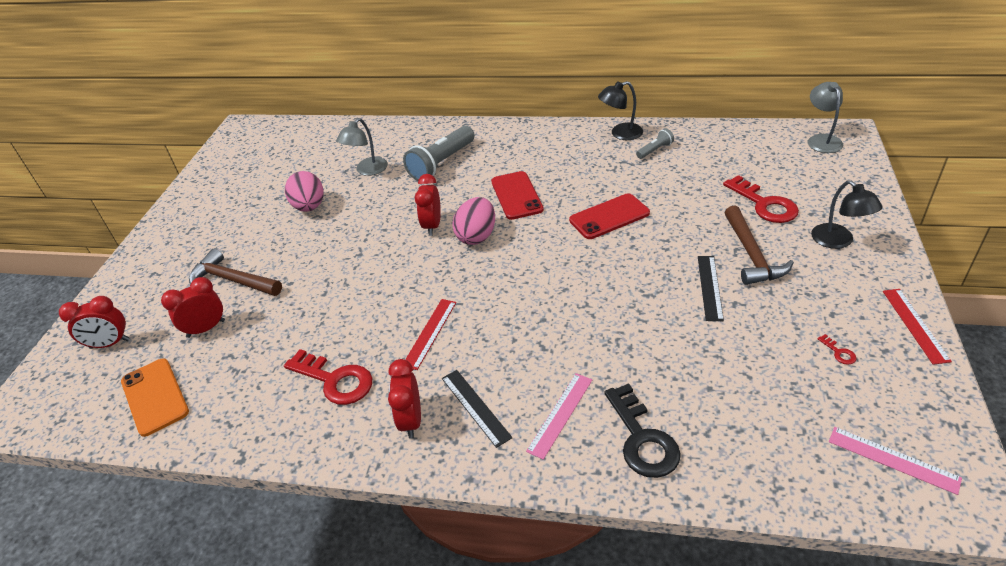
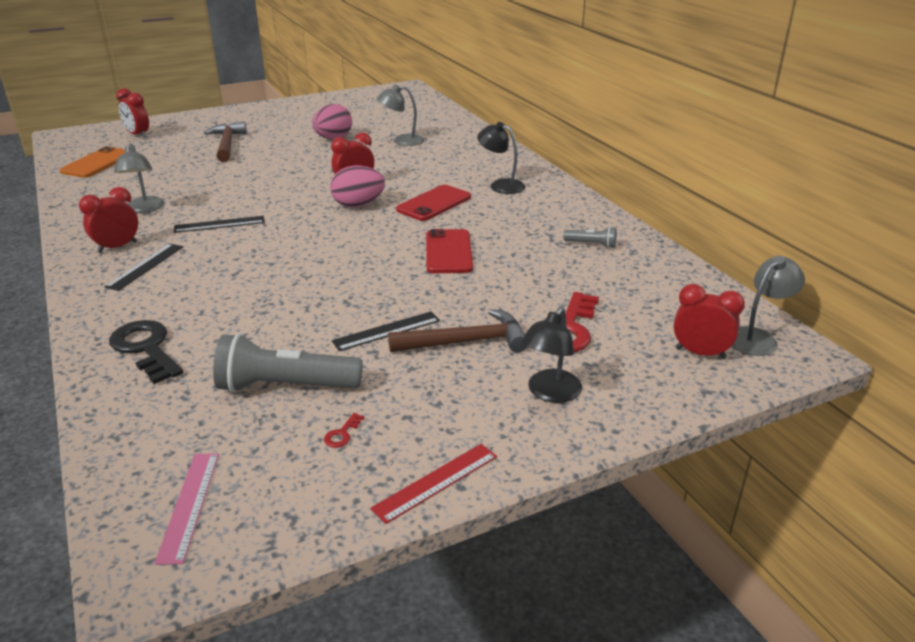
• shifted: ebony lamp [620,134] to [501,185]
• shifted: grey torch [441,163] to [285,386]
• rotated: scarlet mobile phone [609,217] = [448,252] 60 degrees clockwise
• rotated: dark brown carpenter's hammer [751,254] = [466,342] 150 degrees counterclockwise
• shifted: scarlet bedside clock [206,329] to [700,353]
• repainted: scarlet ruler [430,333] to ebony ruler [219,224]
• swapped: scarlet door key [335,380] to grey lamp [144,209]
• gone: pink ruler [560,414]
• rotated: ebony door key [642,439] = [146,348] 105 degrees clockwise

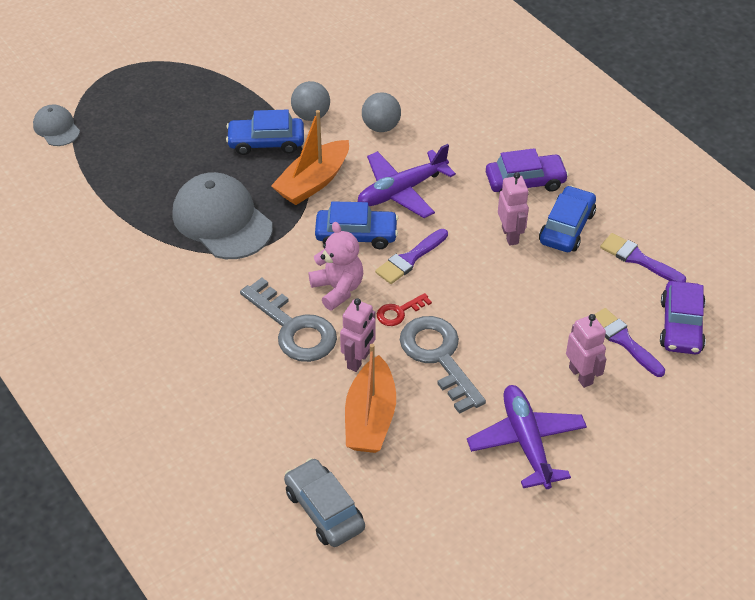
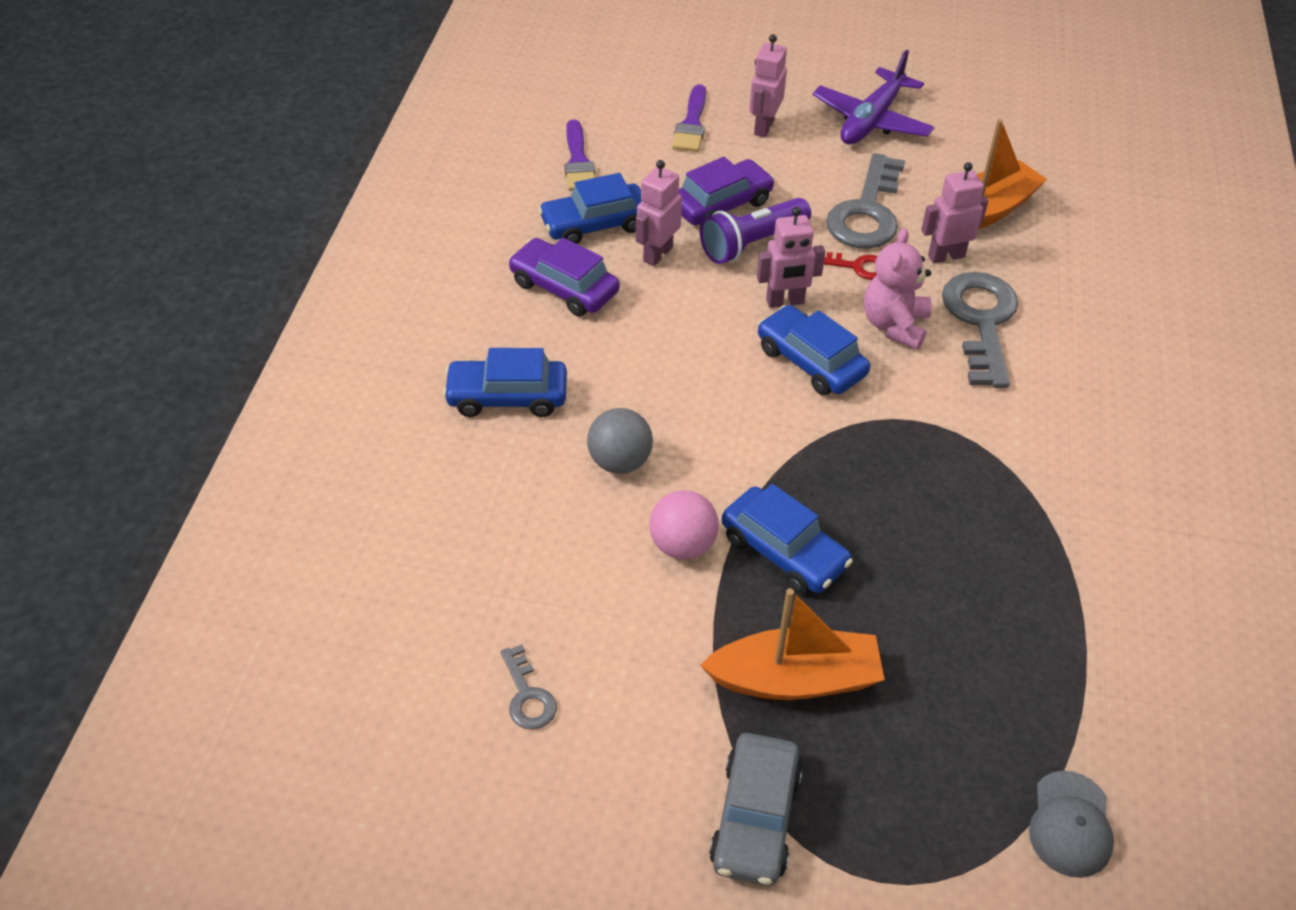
• repainted: grey ball [311,115] to pink ball [682,545]
• shifted: orange toy boat [313,182] to [795,679]
• gone: royal purple aeroplane [401,191]
• gone: grey baseball cap [222,220]
• swapped: royal purple paintbrush [410,259] to pink toy robot [785,302]
• shifted: royal purple automobile [681,326] to [721,205]
• shifted: grey automobile [324,510] to [755,818]
• new: royal purple torch [751,243]
• new: cobalt automobile [507,397]
• new: grey door key [527,696]

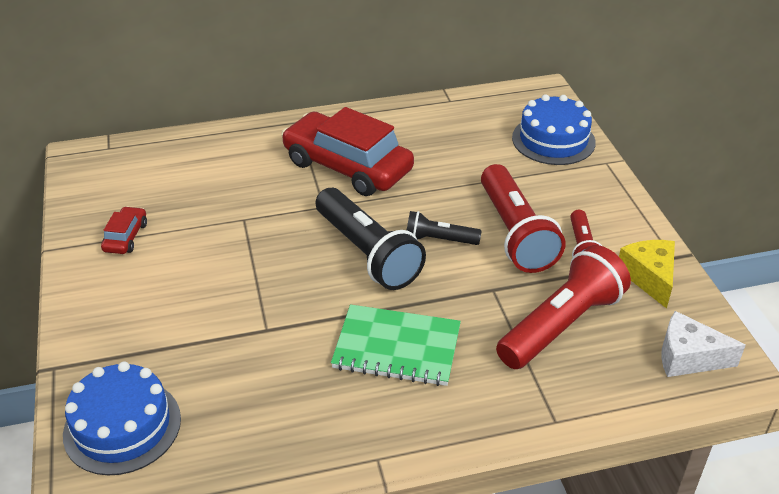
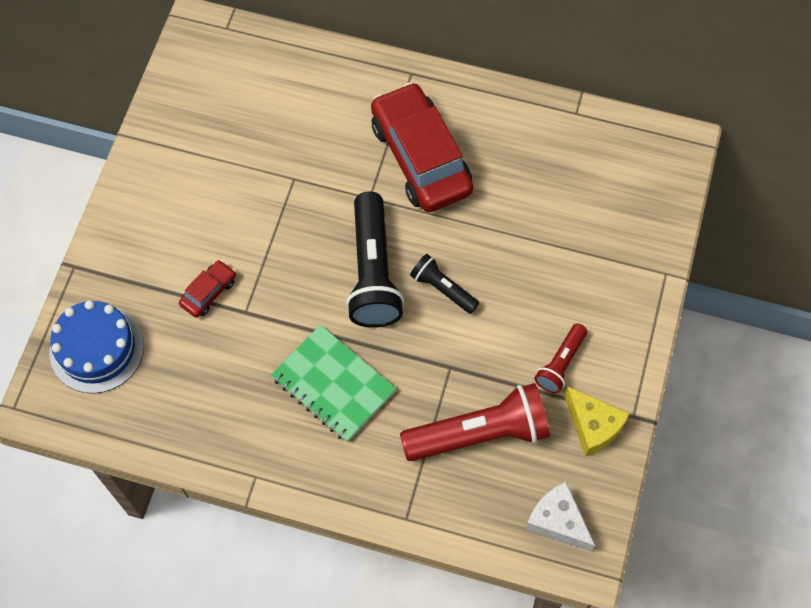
• gone: cobalt gateau [553,140]
• gone: scarlet torch [515,233]
• shifted: scarlet automobile [126,237] to [209,292]
• rotated: bright yellow piece of cheese [649,277] = [593,426] 120 degrees clockwise

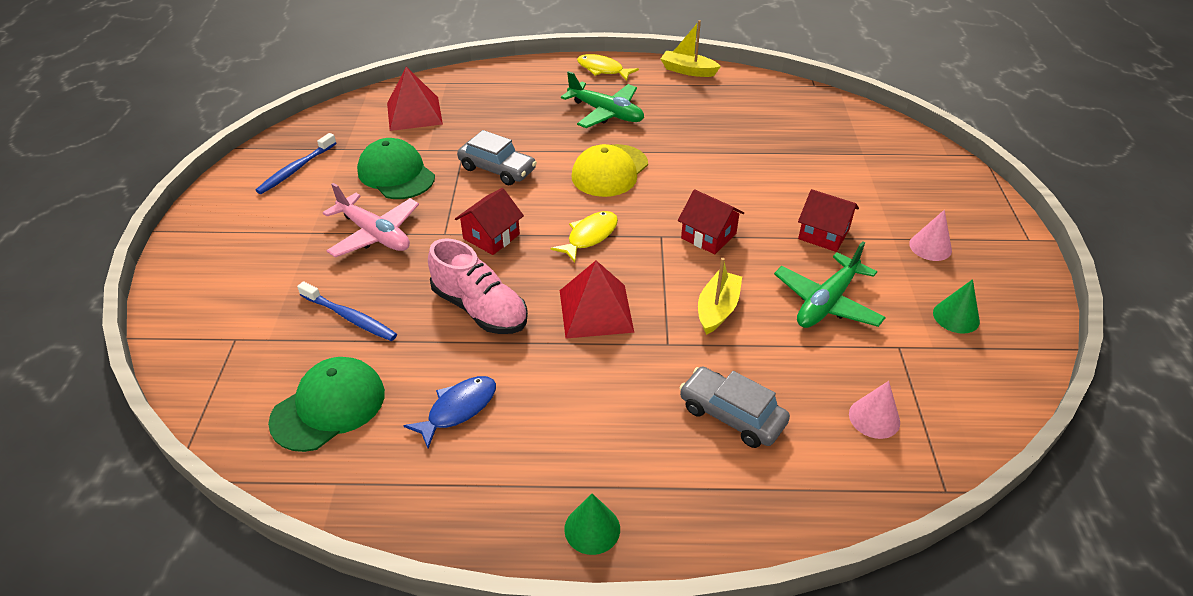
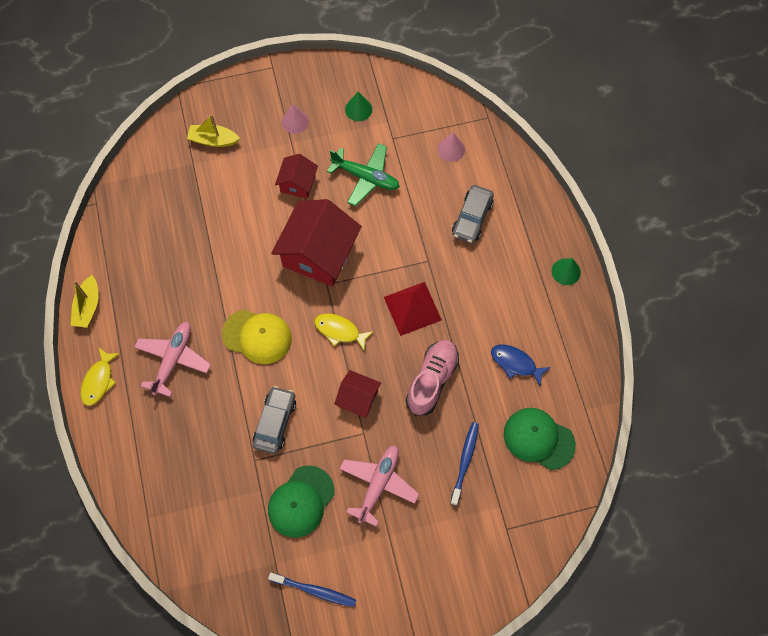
• gone: scarlet solid pyramid [414,113]
• repainted: leaf-green aeroplane [606,113] to pink aeroplane [173,359]
• scaled: scarlet toy house [708,236] = [318,254] x1.90
• shifted: bright yellow toy boat [717,309] to [213,140]

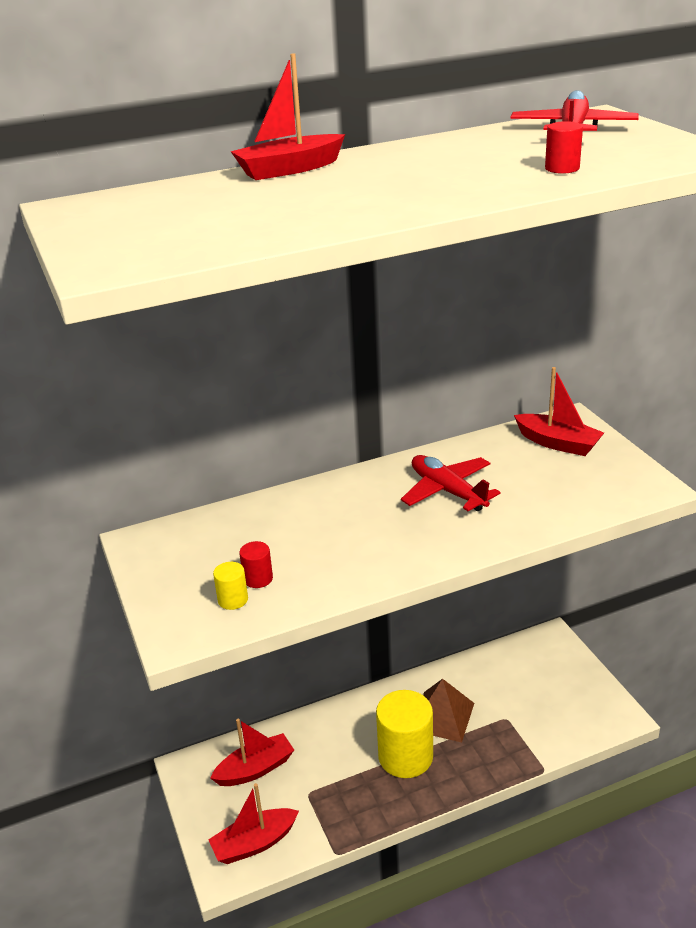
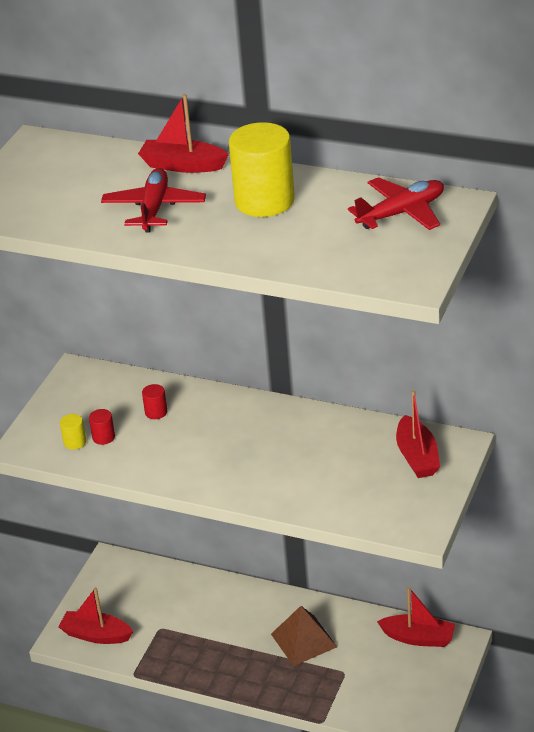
• shifted: scarlet solid cylinder [562,168] to [156,412]
• shifted: scarlet aeroplane [448,491] to [154,208]
• shifted: bright yellow solid cylinder [405,757] to [264,201]
• shifted: scarlet toy boat [255,769] to [418,638]

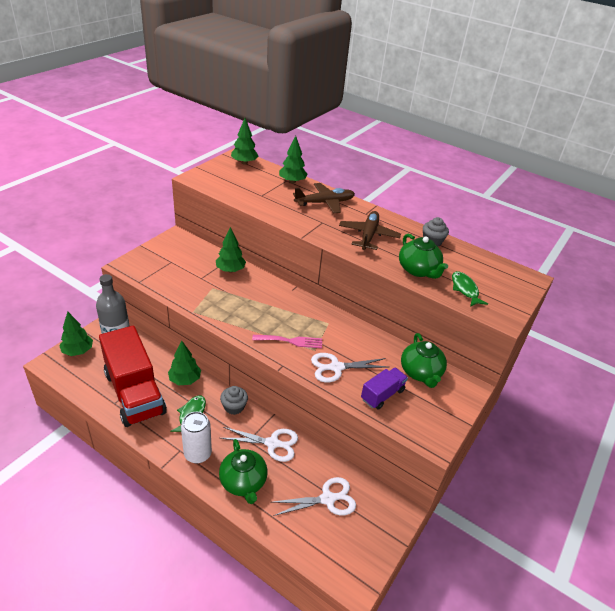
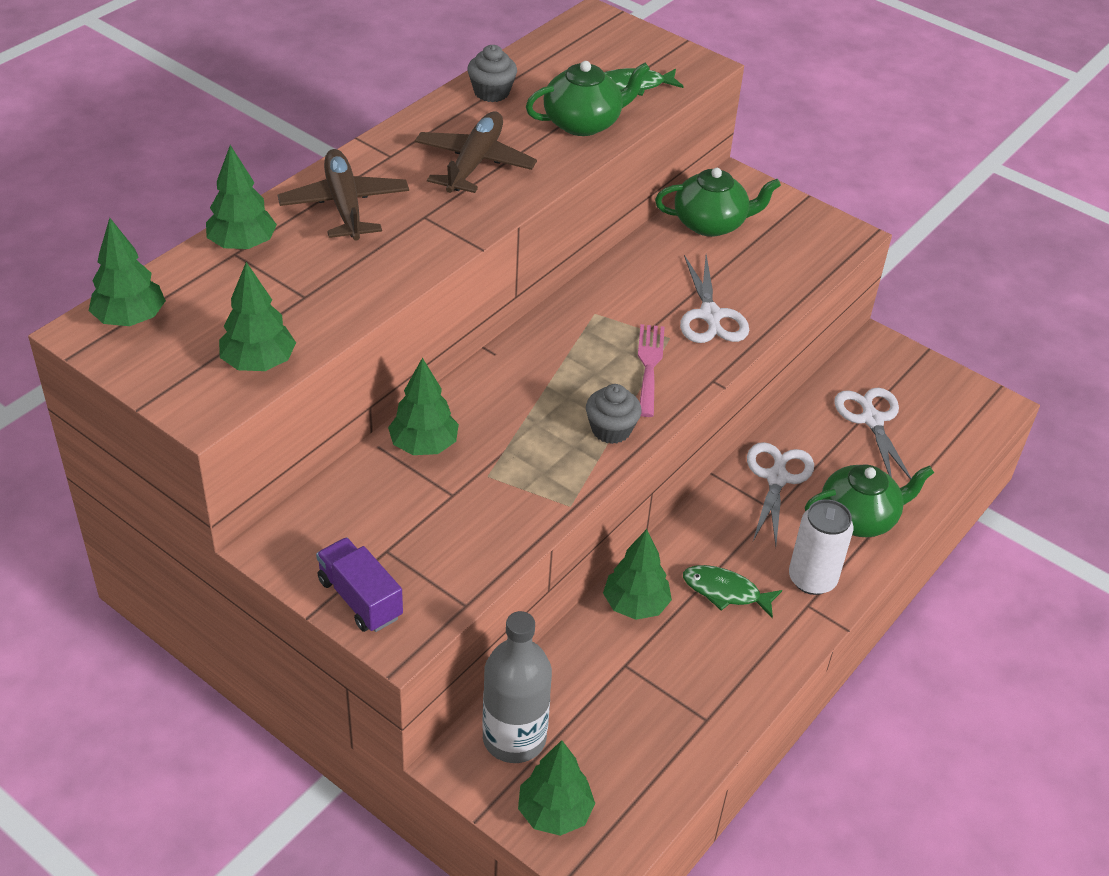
• rotated: dark brown aeroplane [368,236] = [474,163] 90 degrees clockwise
• gone: scarlet truck [134,393]
• shifted: royal purple truck [382,395] to [360,598]
• shifted: grey muffin [234,407] to [611,430]
• new: leaf-green fir tree [259,363]

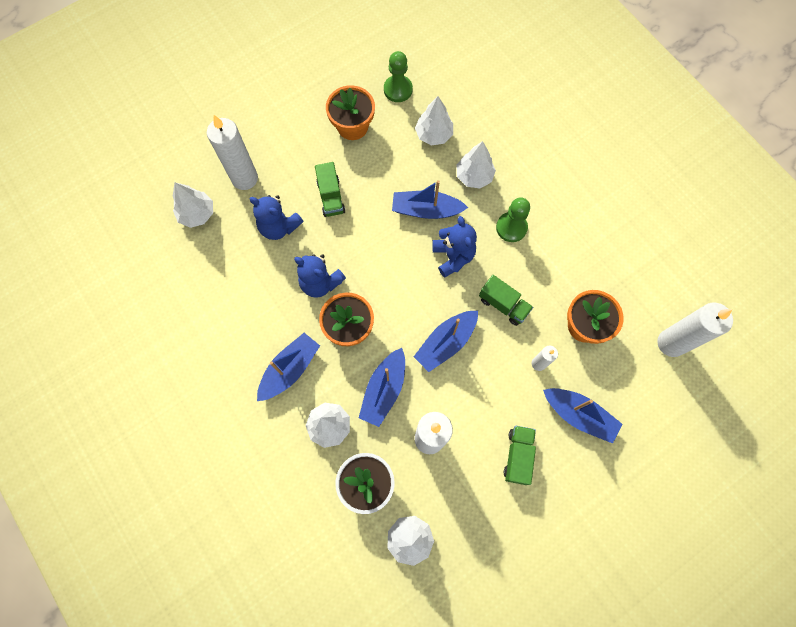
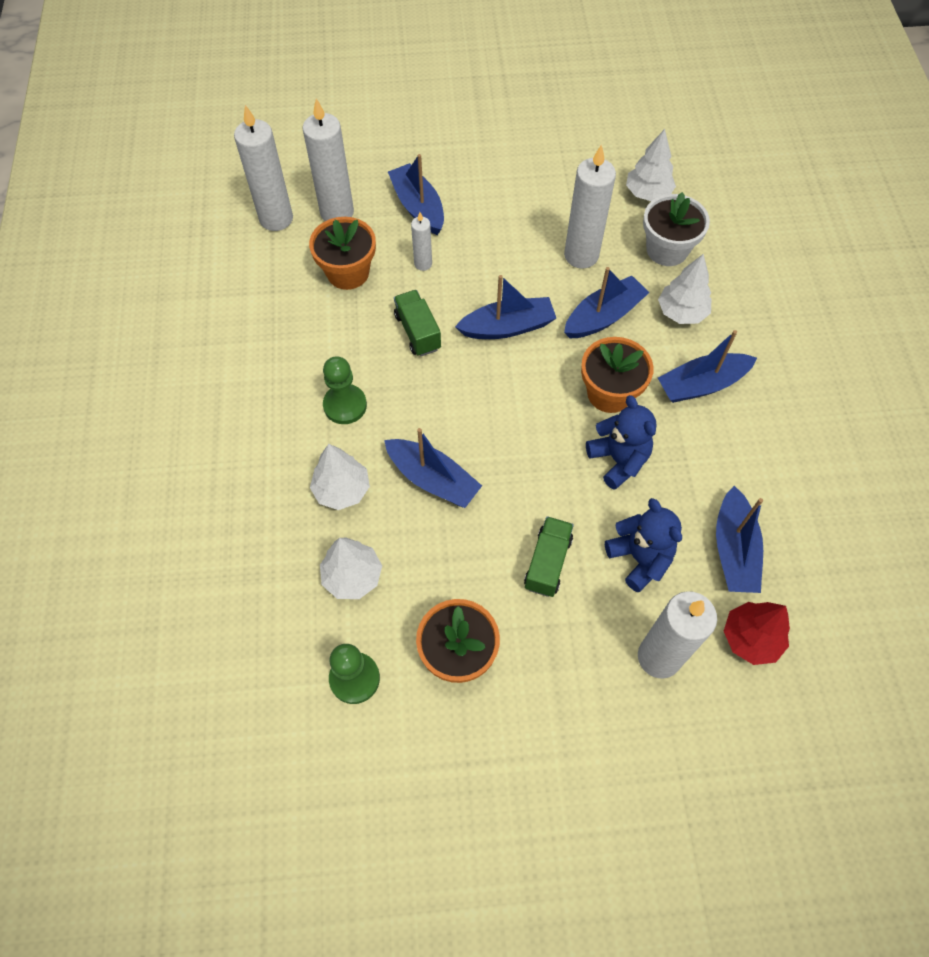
• repainted: pure white fir tree [197,214] to scarlet fir tree [750,638]
• gone: cobalt stuffed bear [453,256]
• gone: leaf-green truck [518,456]
• new: pure white candle [337,212]
• new: cobalt toy boat [733,550]

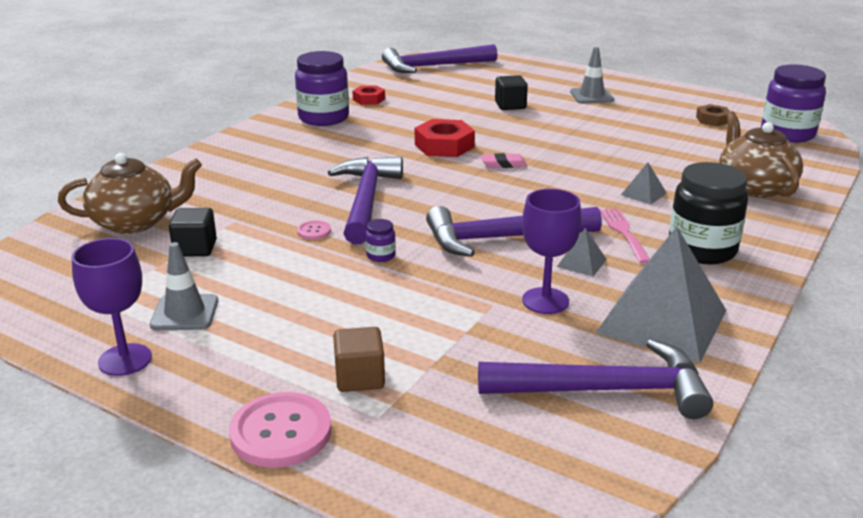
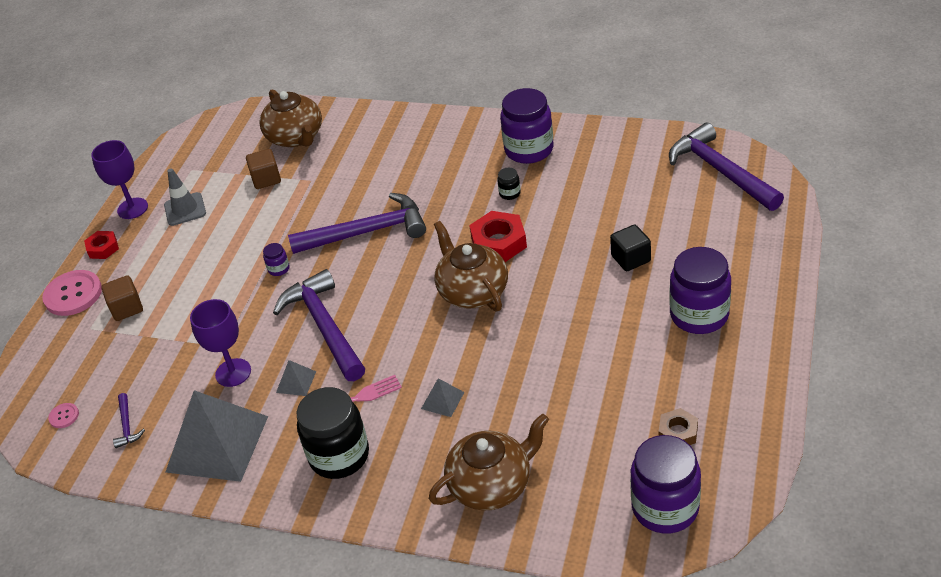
• swapped: grey traffic cone [591,96] to royal purple jam jar [699,315]
• shifted: scarlet hexagon nut [369,99] to [103,248]
• swapped: pink pencil eraser [503,164] to dark brown china teapot [472,291]
• repainted: ebony solid cube [195,248] to dark brown solid cube [266,179]
• shifted: pink button [314,231] to [64,416]
• scaled: royal purple carpenter's hammer [605,390] = [127,425] x0.42
• new: ebony jam jar [510,193]

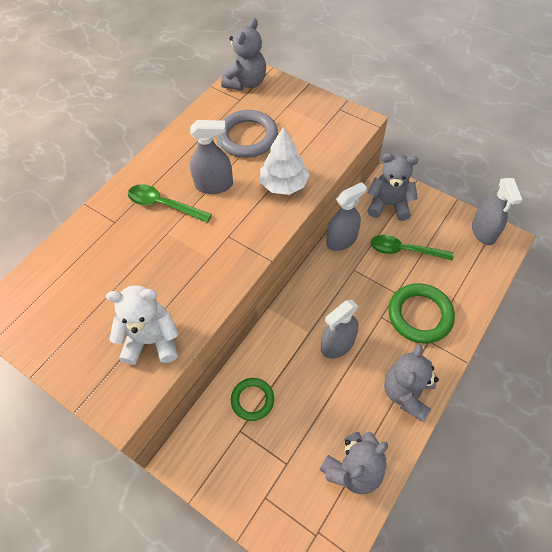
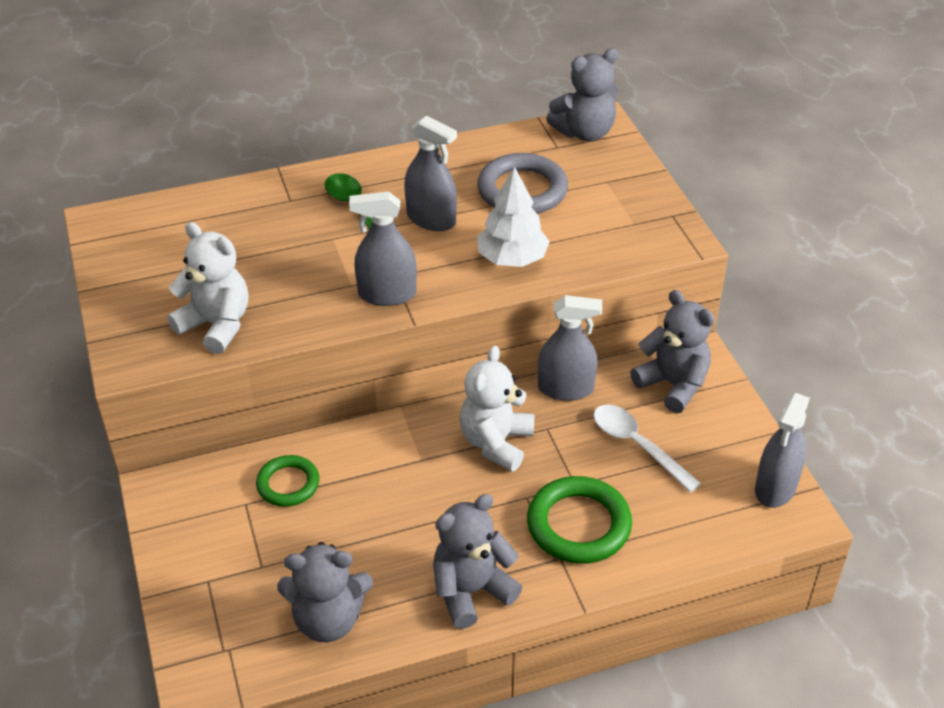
• repainted: leaf-green spoon [404,250] to pure white spoon [637,445]
• shifted: grey spray cleaner [337,344] to [387,294]
• new: pure white stuffed bear [496,442]

